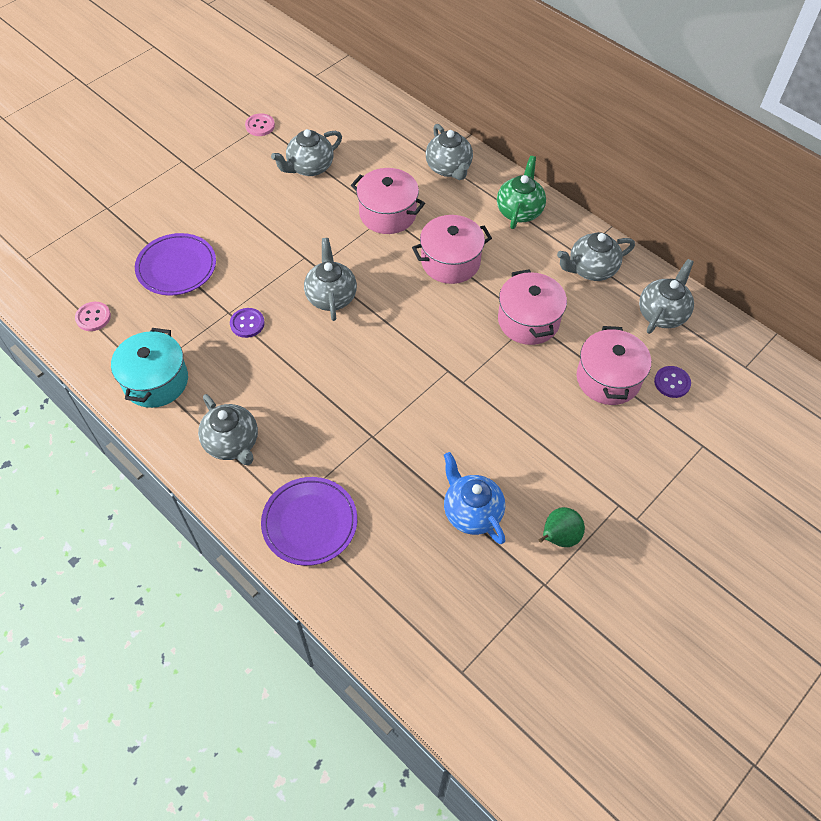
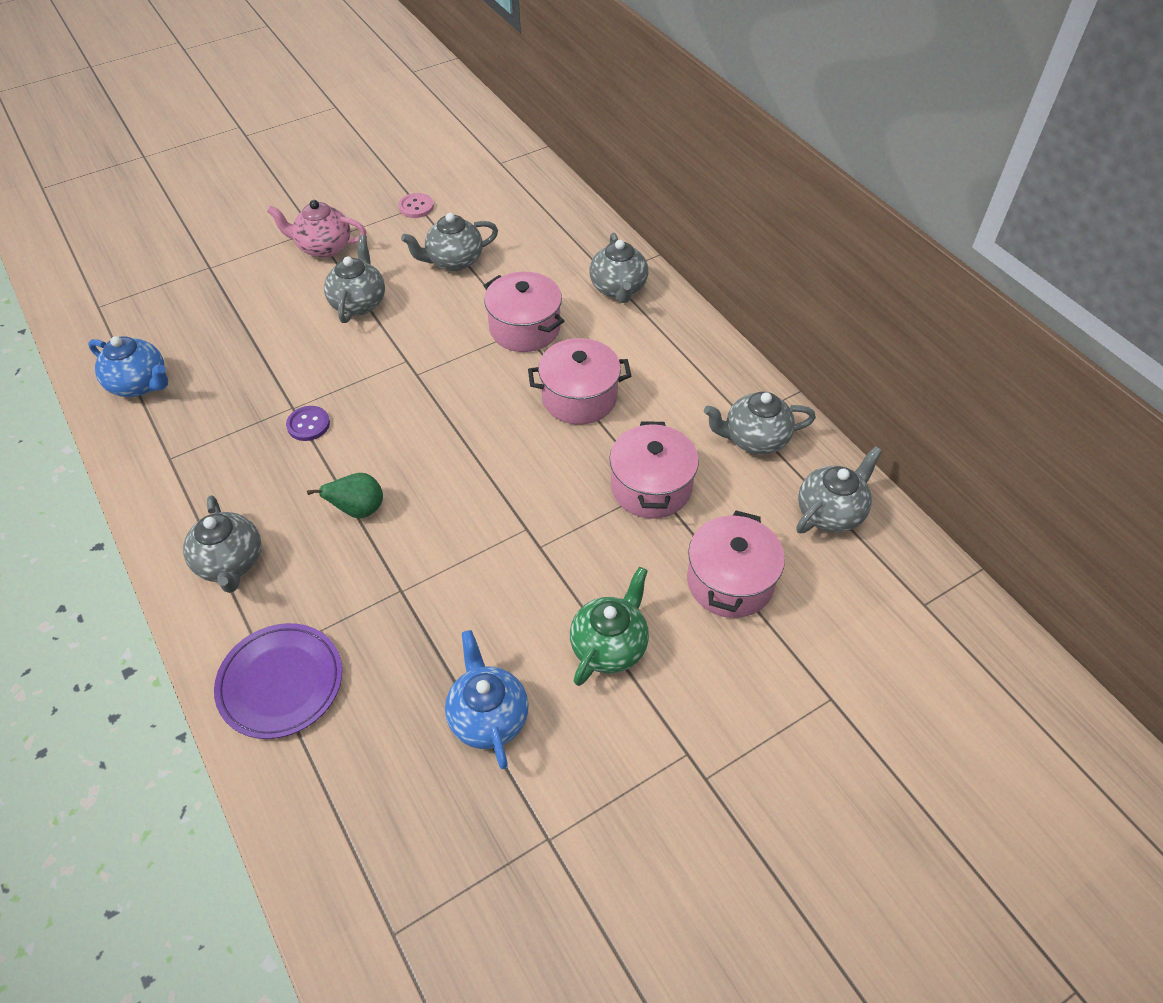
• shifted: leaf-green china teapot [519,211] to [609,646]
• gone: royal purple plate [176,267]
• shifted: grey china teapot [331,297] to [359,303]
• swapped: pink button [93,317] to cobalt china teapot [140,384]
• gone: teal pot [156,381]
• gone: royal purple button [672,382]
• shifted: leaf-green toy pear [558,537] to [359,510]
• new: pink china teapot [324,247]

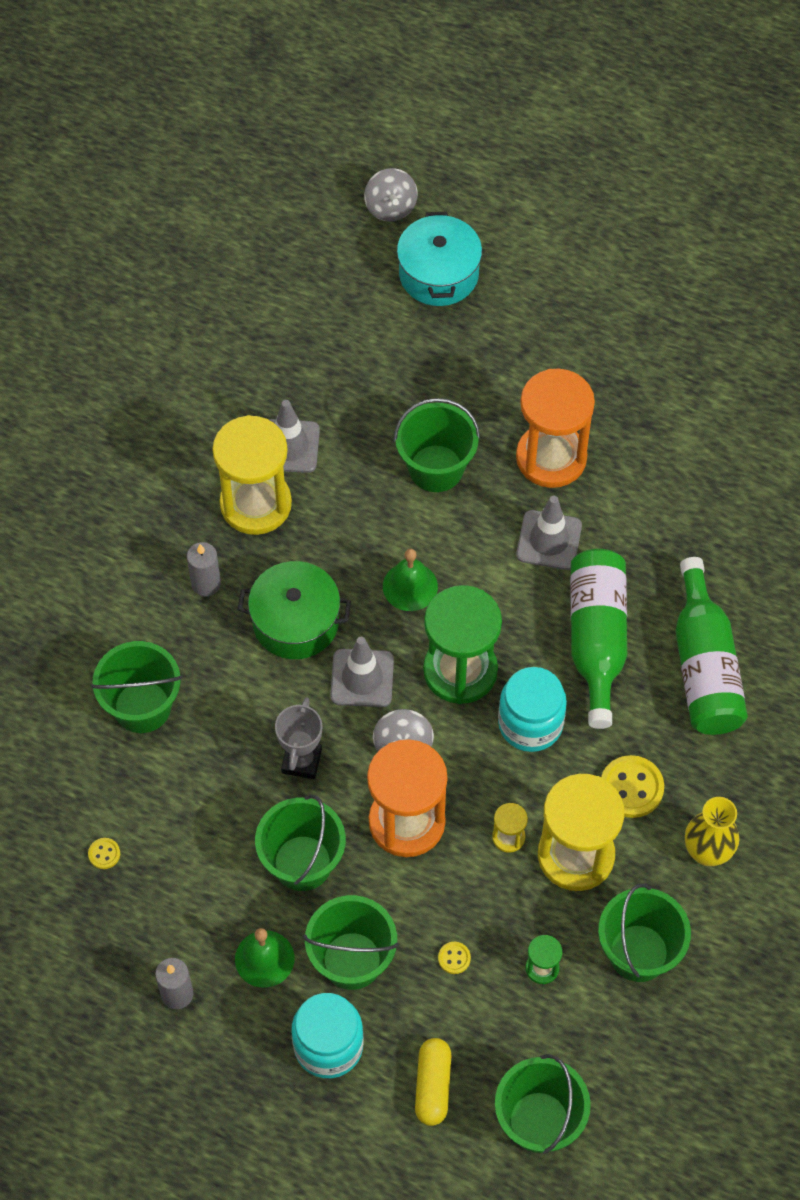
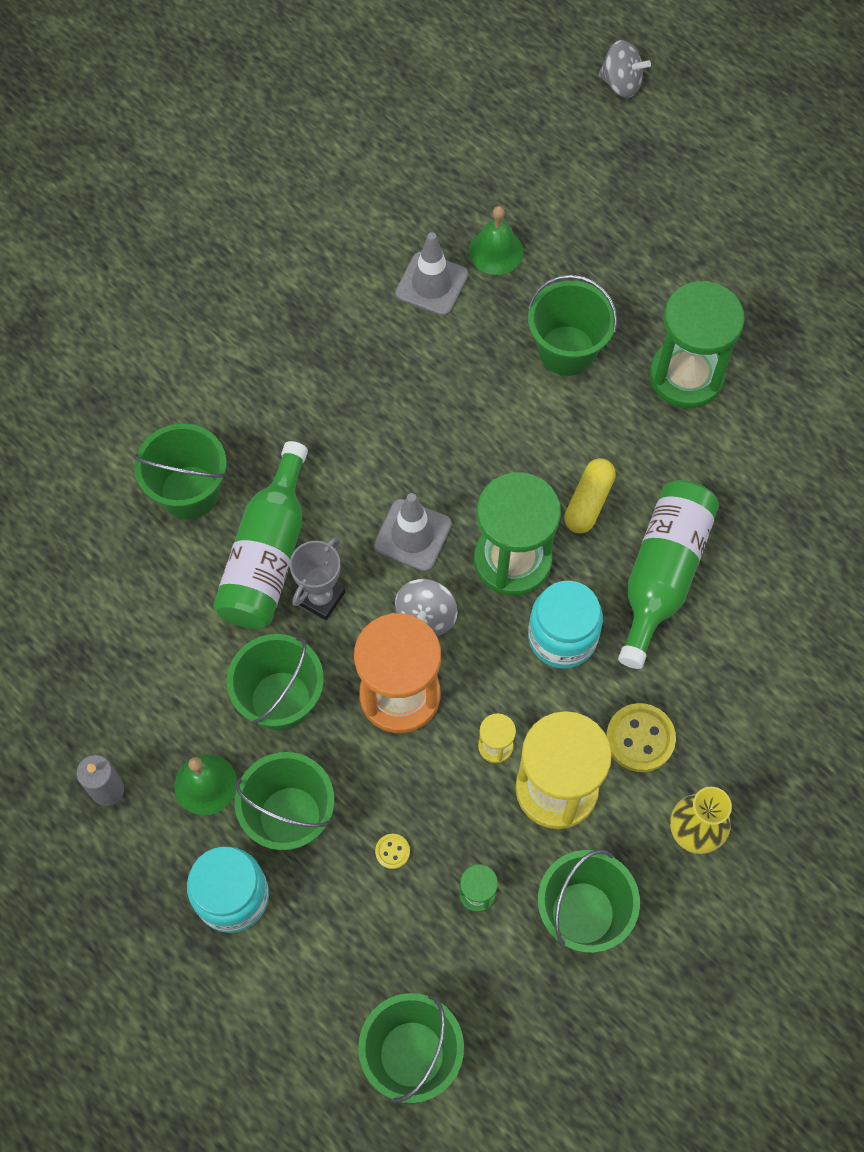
• rotated: grey toy top [390,207] = [621,83] 75 degrees counterclockwise
• gone: teal pot [439,274]
• repainted: orange sandglass [551,458] to leaf-green sandglass [686,376]
• gone: bright yellow sandglass [255,504]
• gone: grey traffic cone [549,540]
• gone: grey candle [206,583]
• shifted: leaf-green bell [410,586] to [496,251]
• shifted: leaf-green bottle [704,666] to [267,555]
• gone: leaf-green pot [296,622]
• gone: bright yellow button [104,854]
• shifted: bright yellow pill shape [433,1086] to [588,502]

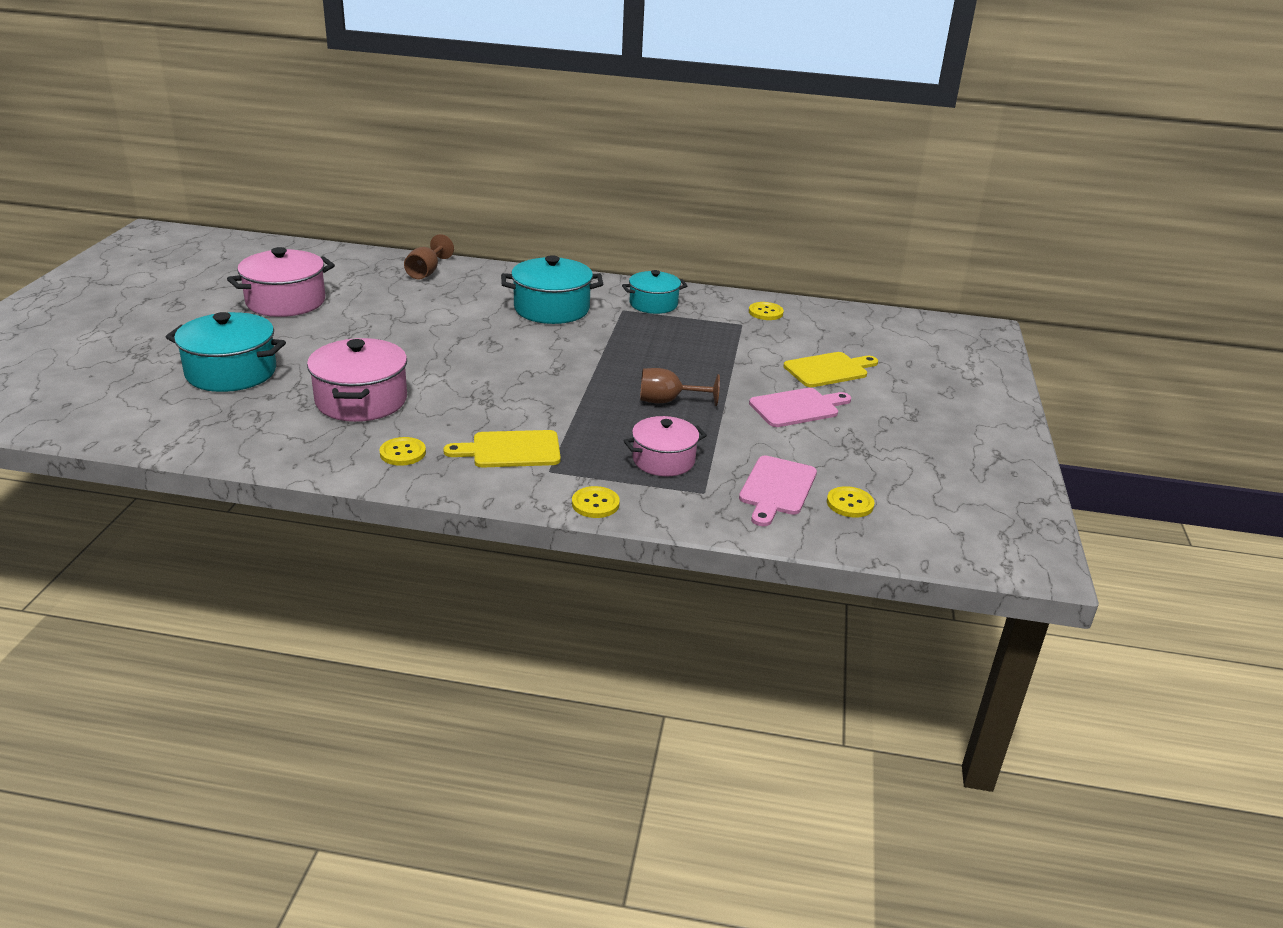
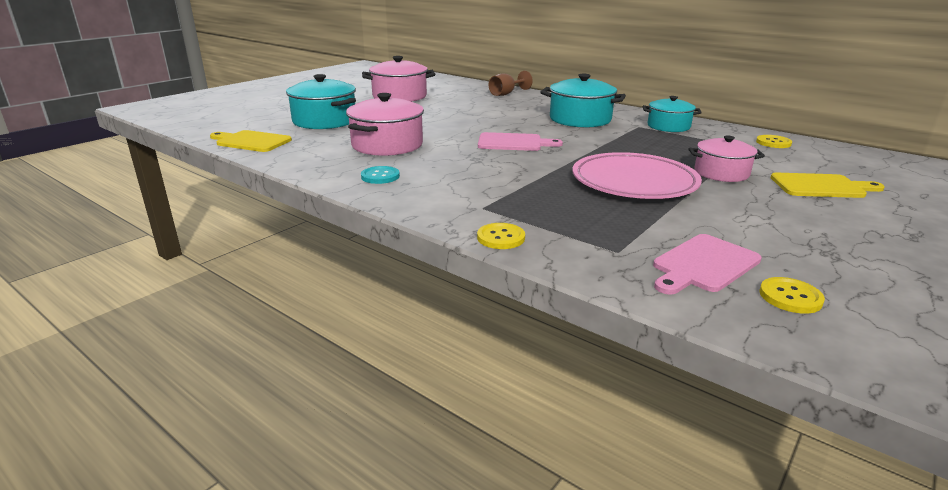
• swapped: dark brown chalice [668,401] to pink plate [634,182]
• shifted: pink chopping board [797,407] to [513,143]
• shifted: pink pot [663,460] to [721,173]
• shifted: bright yellow chopping board [511,450] to [251,141]
• repainted: bright yellow button [402,453] to teal button [380,176]

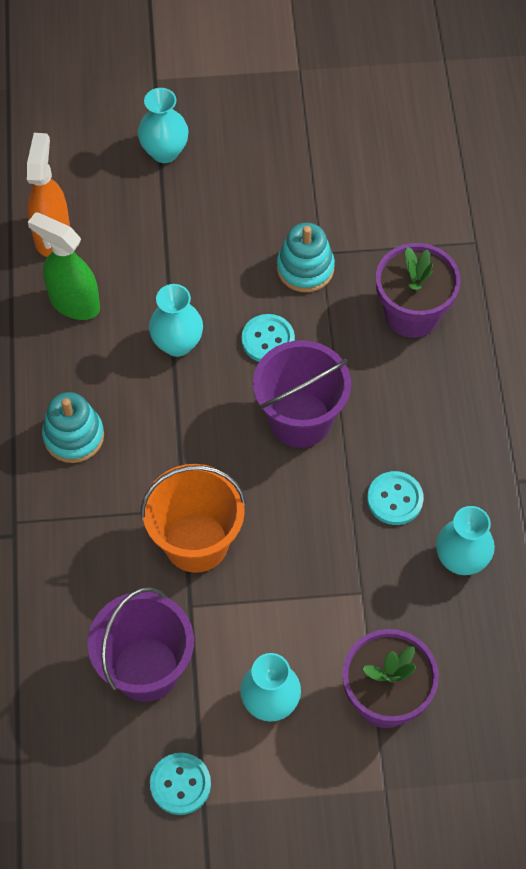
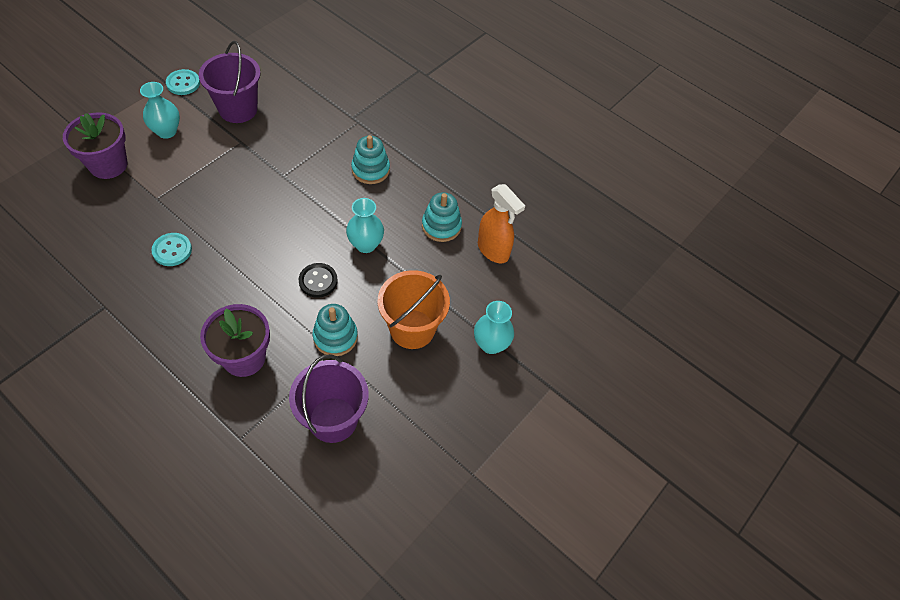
• swapped: leaf-green spray cleaner [74,303] to teal ring stacker [441,226]
• repainted: teal button [268,340] to ebony button [318,281]
• shifted: royal purple bucket [300,419] to [333,419]
• shifted: orange bucket [196,542] to [412,329]
• gone: teal tall vase [461,559]

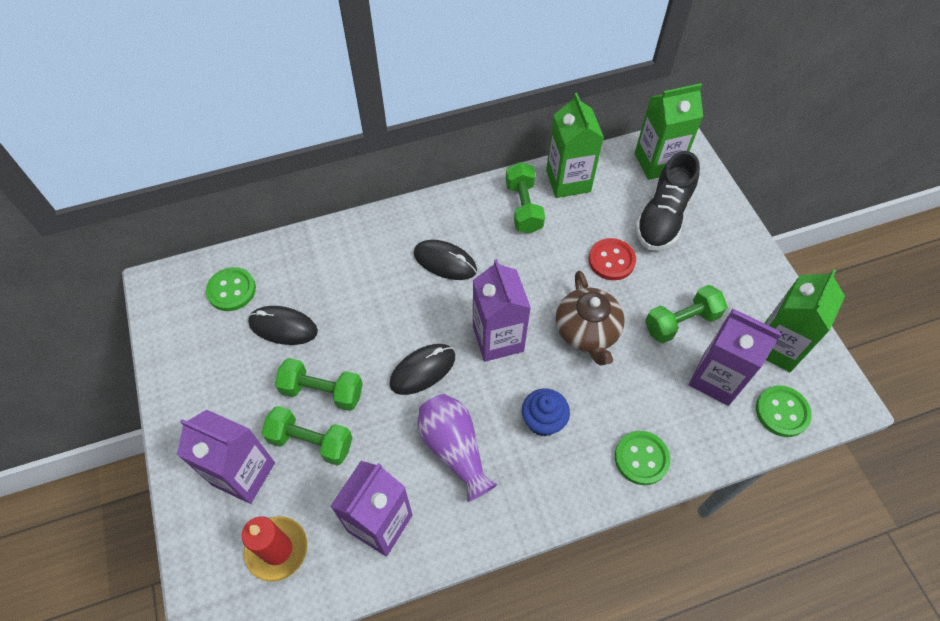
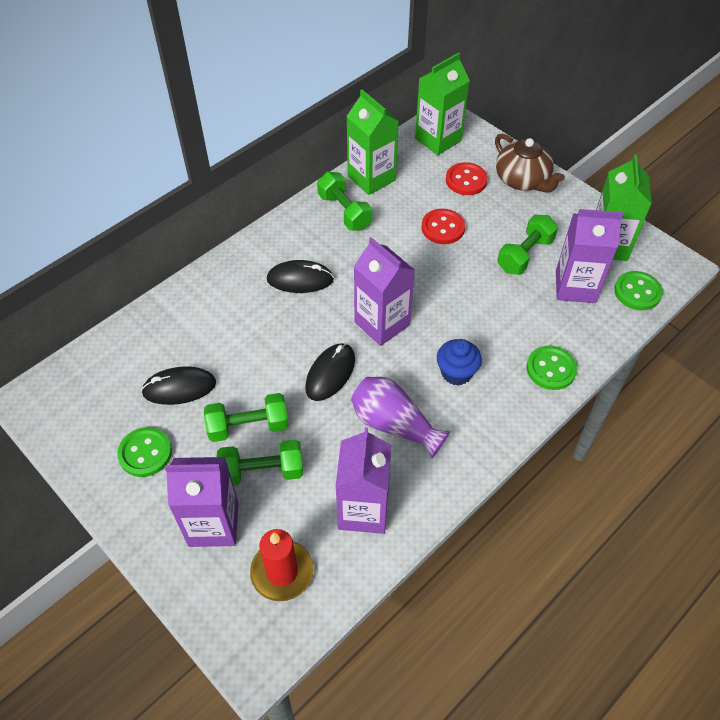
• swapped: ebony shoe [663,217] to scarlet button [466,180]
• shifted: leaf-green button [231,290] to [145,453]
• shifted: dark brown china teapot [587,331] to [522,180]

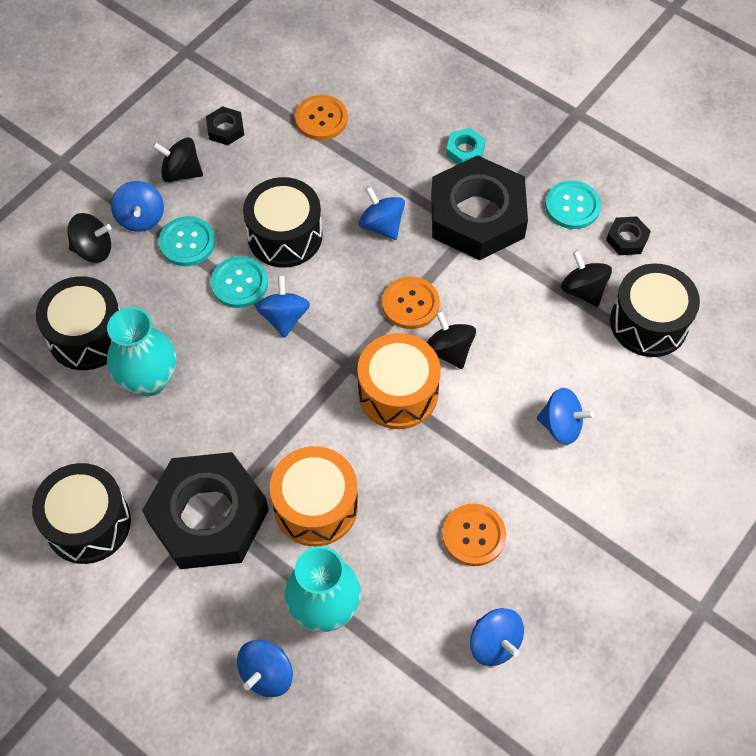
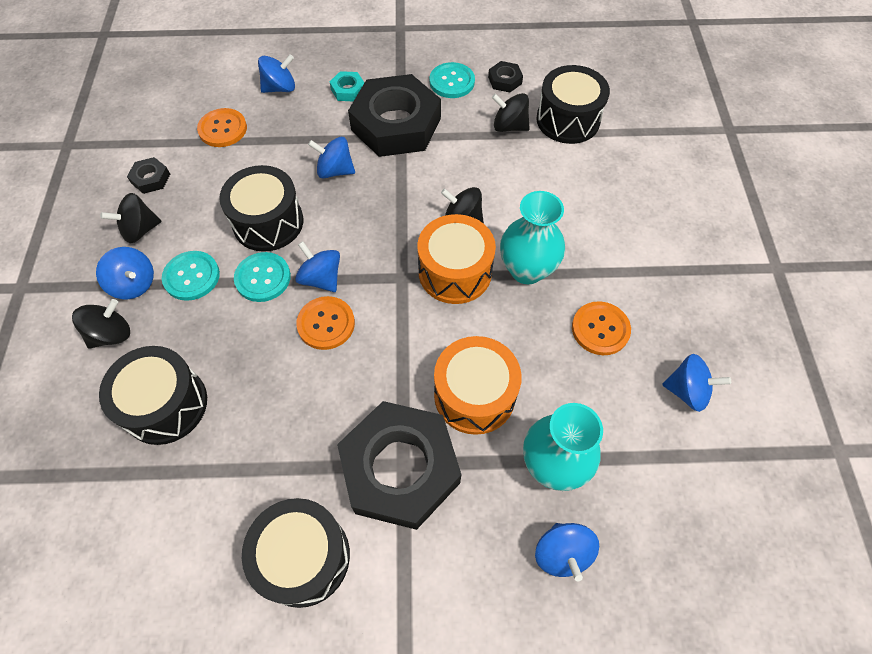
• shifted: orange button [410,304] to [326,324]
• shifted: teal tall vase [149,379] to [527,270]
• shifted: cobalt toy top [561,426] to [280,88]

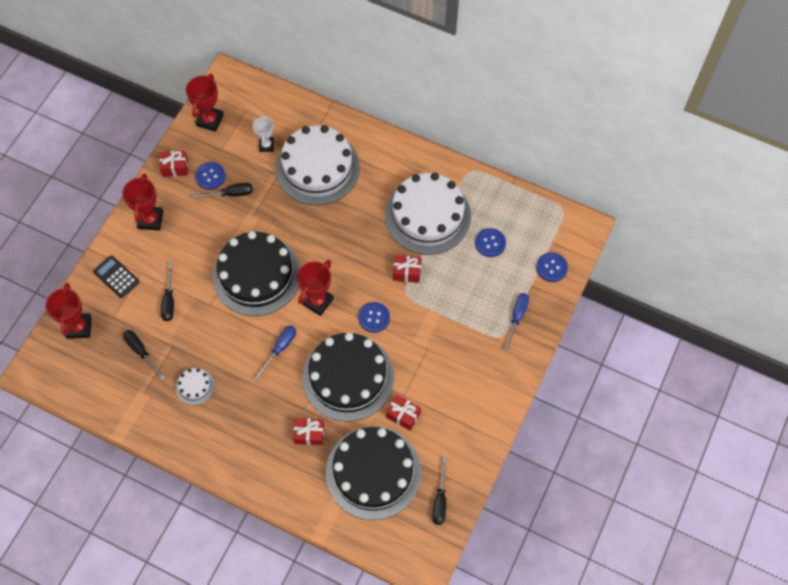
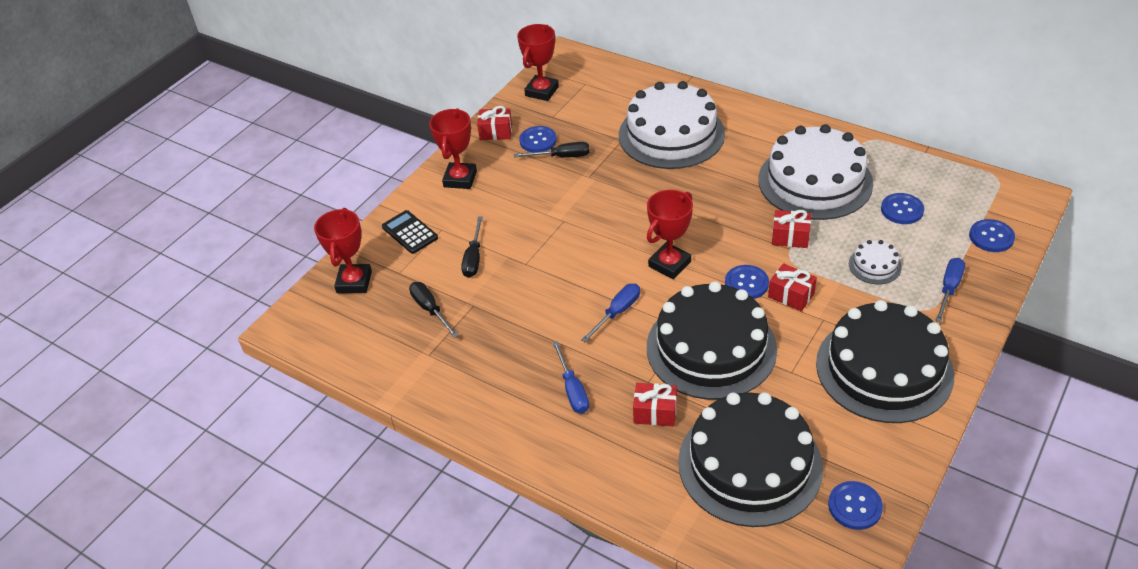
• gone: pure white prize cup [266,145]
• shifted: ebony gateau [256,275] to [884,369]
• shifted: pure white gateau [195,386] to [874,265]
• shifted: scarlet gift [403,415] to [791,295]
• swapped: ebony hand screwdriver [440,500] to cobalt button [855,506]
• new: cobalt hand screwdriver [572,390]

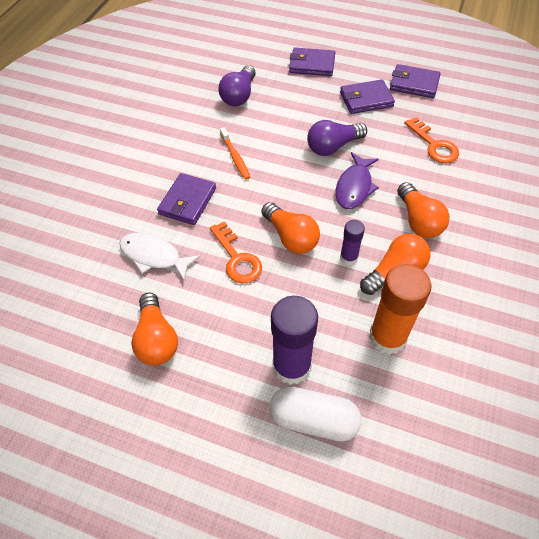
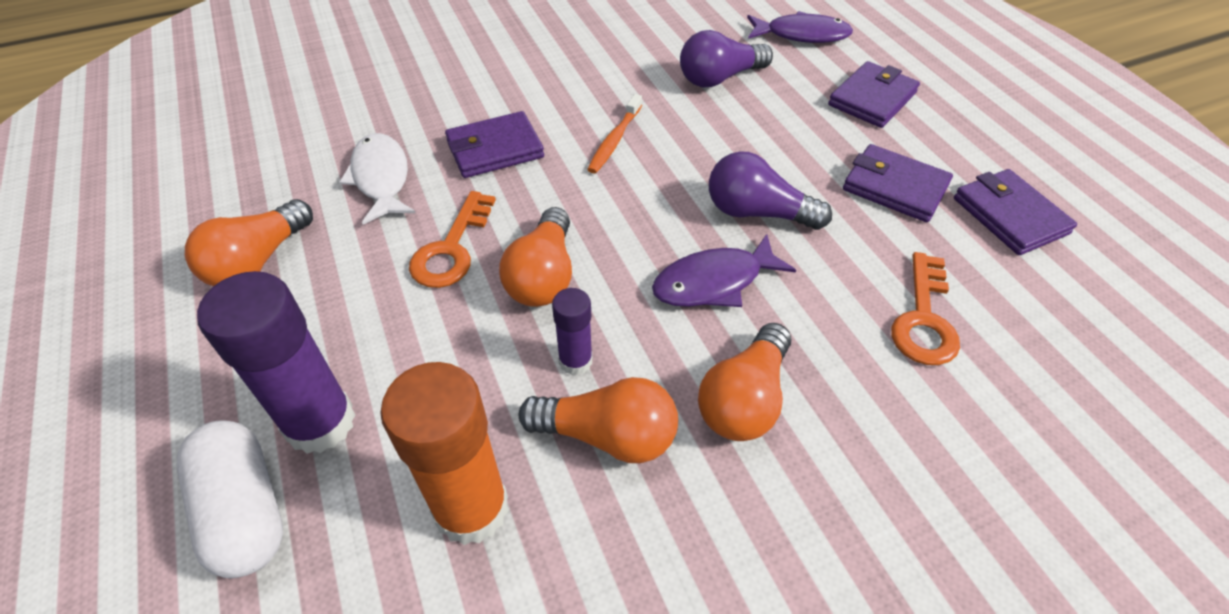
• rotated: royal purple wallet [312,65] = [872,99] 75 degrees clockwise
• new: royal purple fish [802,35]

